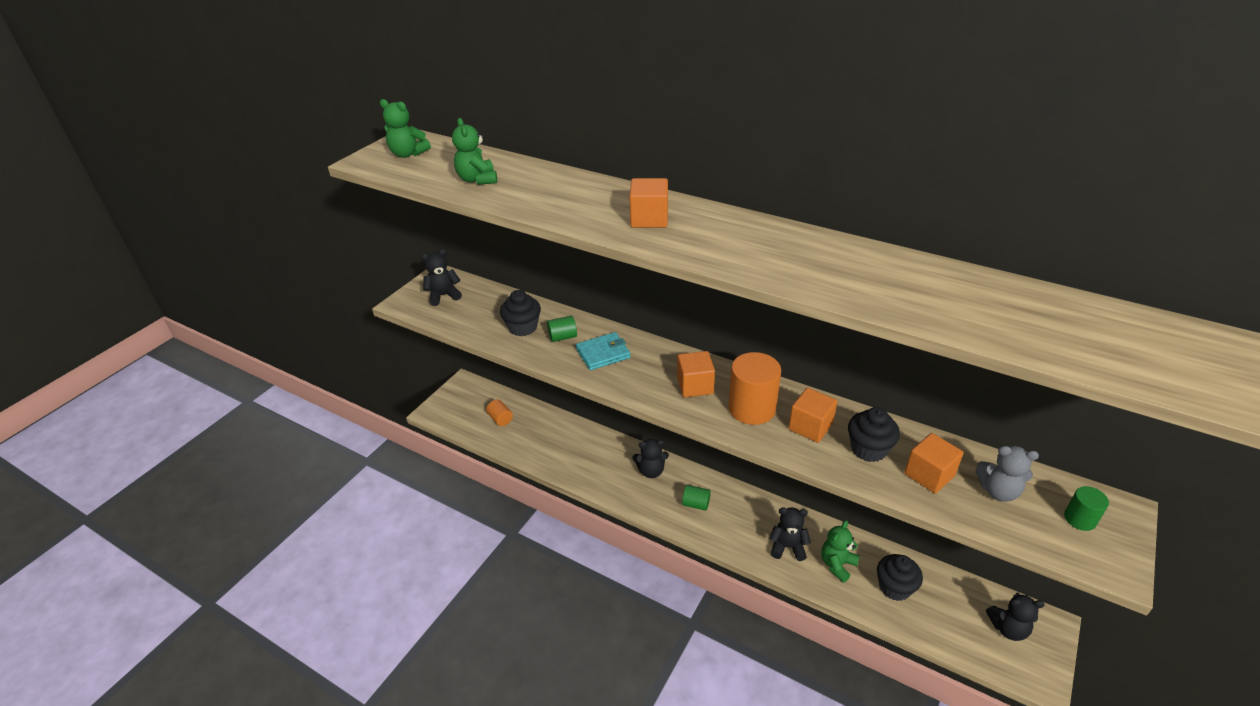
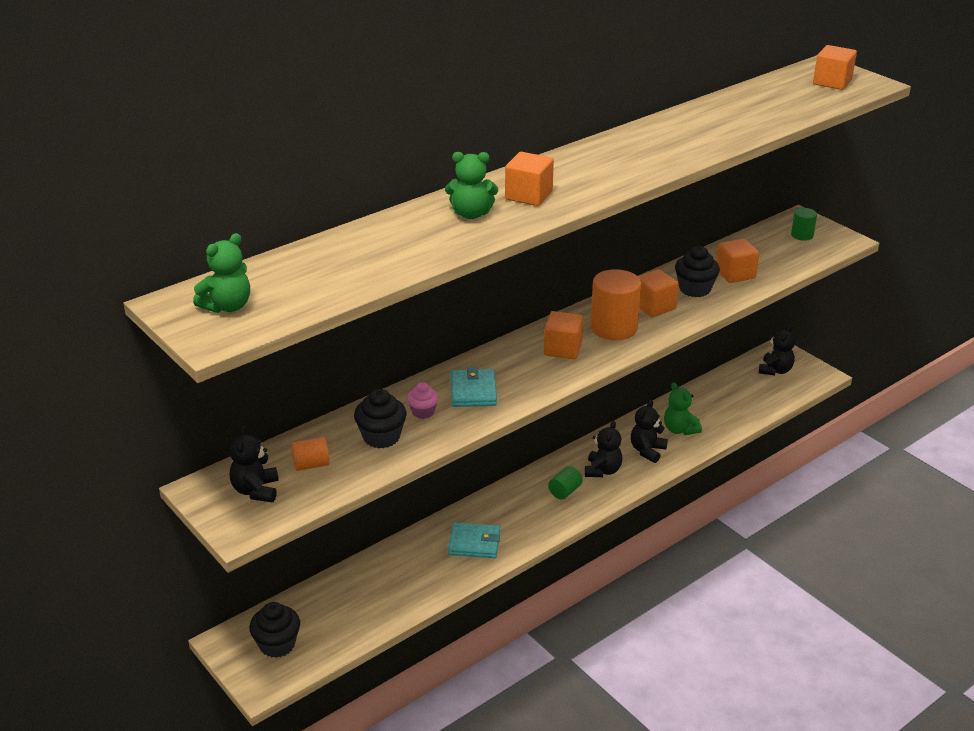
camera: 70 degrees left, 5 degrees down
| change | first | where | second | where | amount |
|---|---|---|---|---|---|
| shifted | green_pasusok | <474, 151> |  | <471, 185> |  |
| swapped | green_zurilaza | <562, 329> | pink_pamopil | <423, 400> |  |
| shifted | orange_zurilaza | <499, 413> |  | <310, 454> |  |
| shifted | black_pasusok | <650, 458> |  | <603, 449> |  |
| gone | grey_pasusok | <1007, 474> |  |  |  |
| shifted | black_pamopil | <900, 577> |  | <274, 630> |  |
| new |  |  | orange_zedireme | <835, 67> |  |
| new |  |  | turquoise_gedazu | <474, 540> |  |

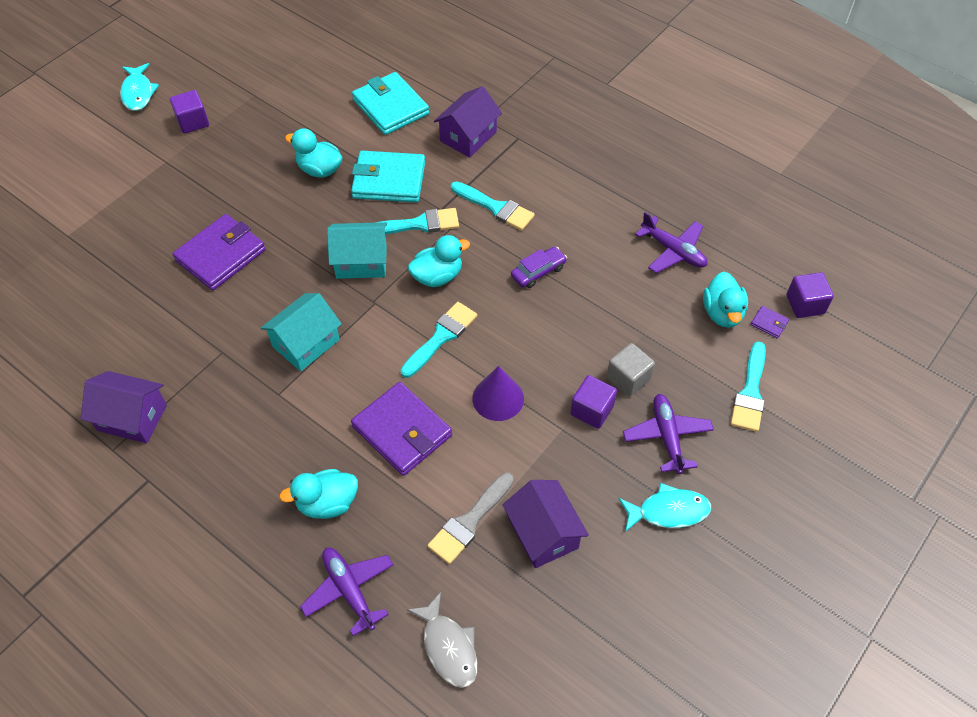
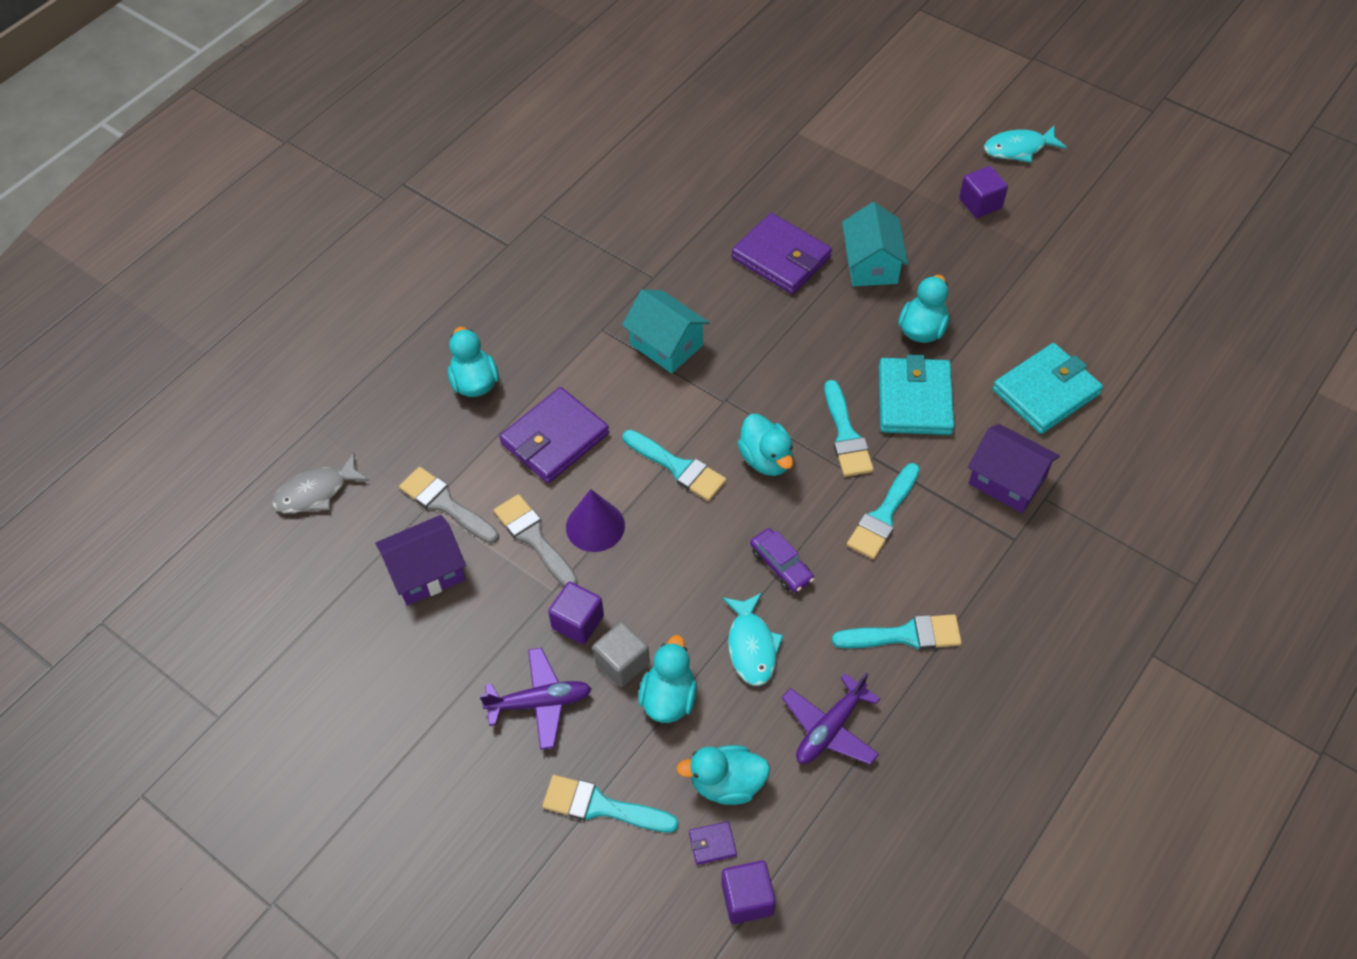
camera: 90 degrees right, 0 degrees up
| change | first | where | second | where | amount |
|---|---|---|---|---|---|
| shifted | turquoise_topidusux | <357, 250> |  | <875, 244> |  |
| rotated | purple_gedazu | <770, 322> |  | <713, 843> | 45 degrees clockwise |
| gone | purple_topidusux | <123, 407> |  |  |  |
| shifted | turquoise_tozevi | <664, 507> |  | <753, 639> |  |
| gone | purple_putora | <347, 592> |  |  |  |
| new |  |  | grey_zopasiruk | <536, 540> |  |
| new |  |  | turquoise_zopasiruk | <897, 632> |  |
| new |  |  | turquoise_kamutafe | <667, 679> |  |

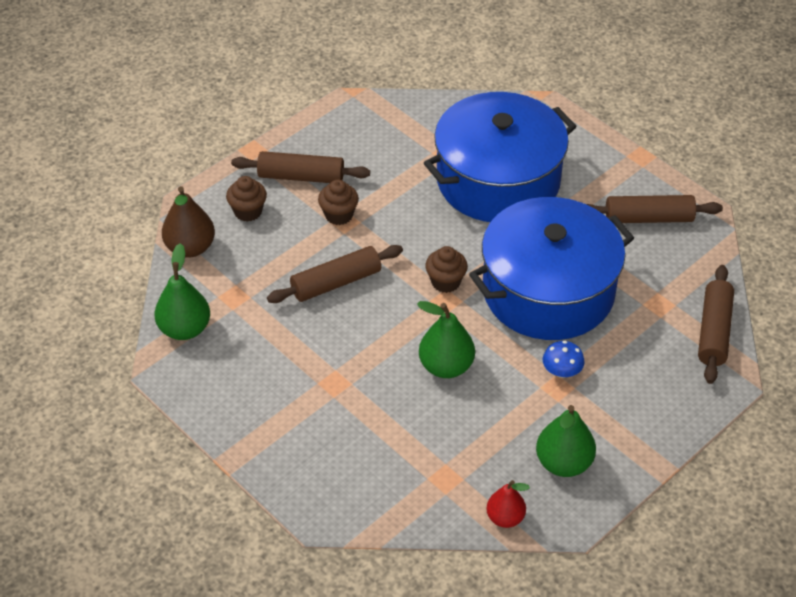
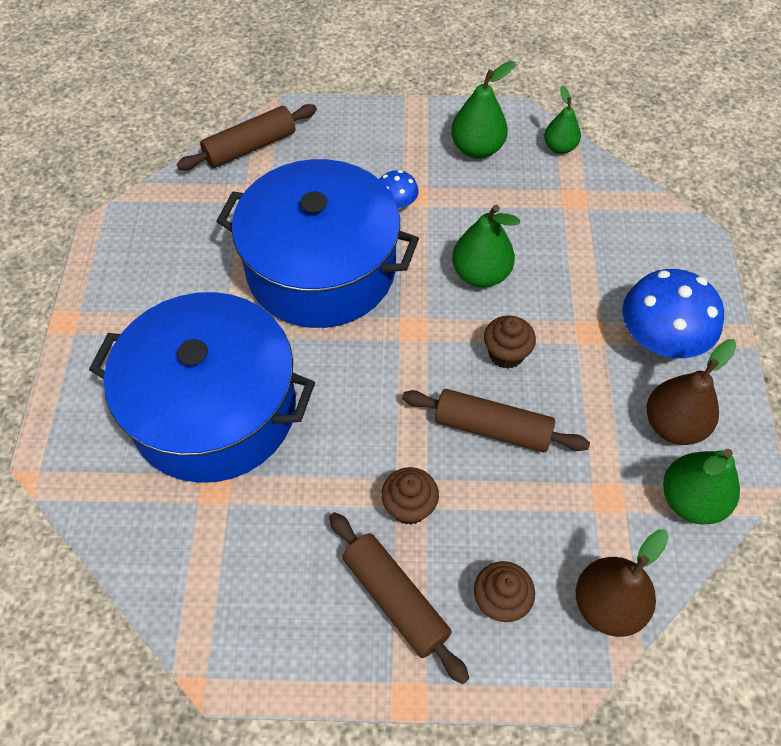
camera: 135 degrees left, 10 degrees up
| change | first | where | second | where | amount |
|---|---|---|---|---|---|
| gone | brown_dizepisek | <654, 209> |  |  |  |
| shifted | brown_pamopil | <446, 269> |  | <510, 342> |  |
| repainted | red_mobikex | <508, 504> | green_mobikex | <562, 120> |  |
| new |  |  | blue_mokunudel | <673, 313> |  |
| new |  |  | brown_mobikex | <692, 392> |  |

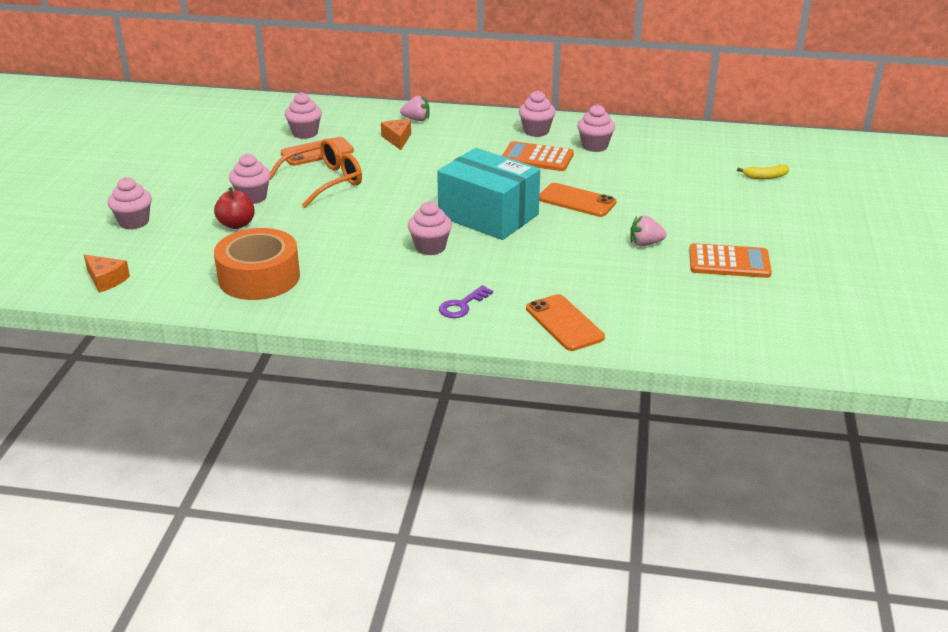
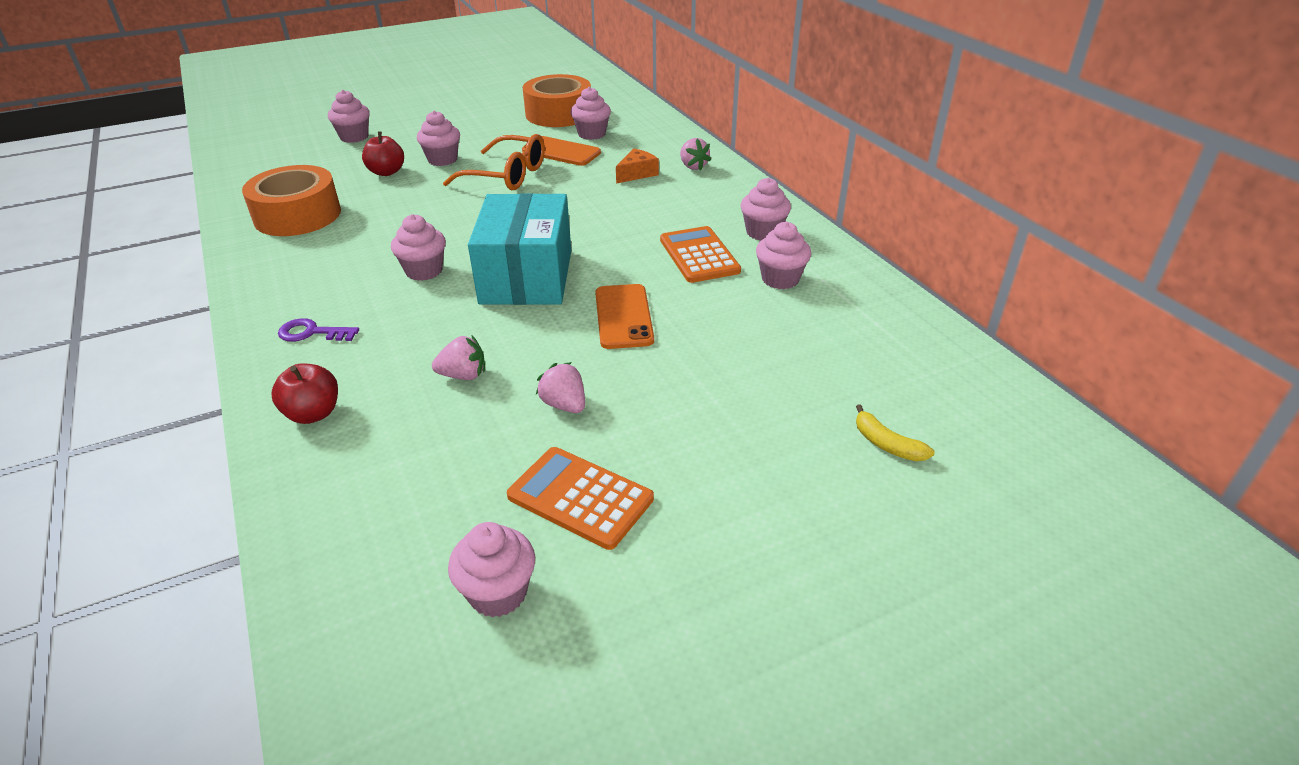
camera: 55 degrees right, 5 degrees up
| change | first | where | second | where | amount |
|---|---|---|---|---|---|
| rotated | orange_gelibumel | <730, 260> |  | <580, 498> | 150 degrees clockwise |
| gone | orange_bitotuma | <107, 274> |  |  |  |
| swapped | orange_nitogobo | <565, 322> | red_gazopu | <304, 393> |  |
| new |  |  | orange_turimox | <557, 100> |  |
| new |  |  | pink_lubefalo | <458, 358> |  |
| new |  |  | pink_pamopil | <491, 569> |  |

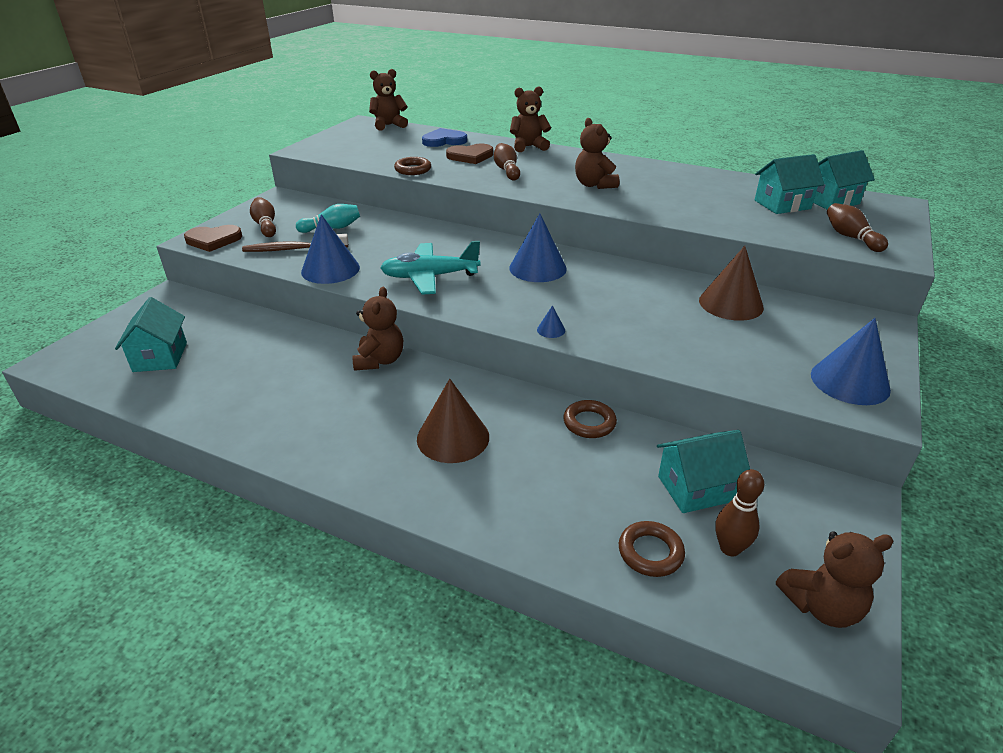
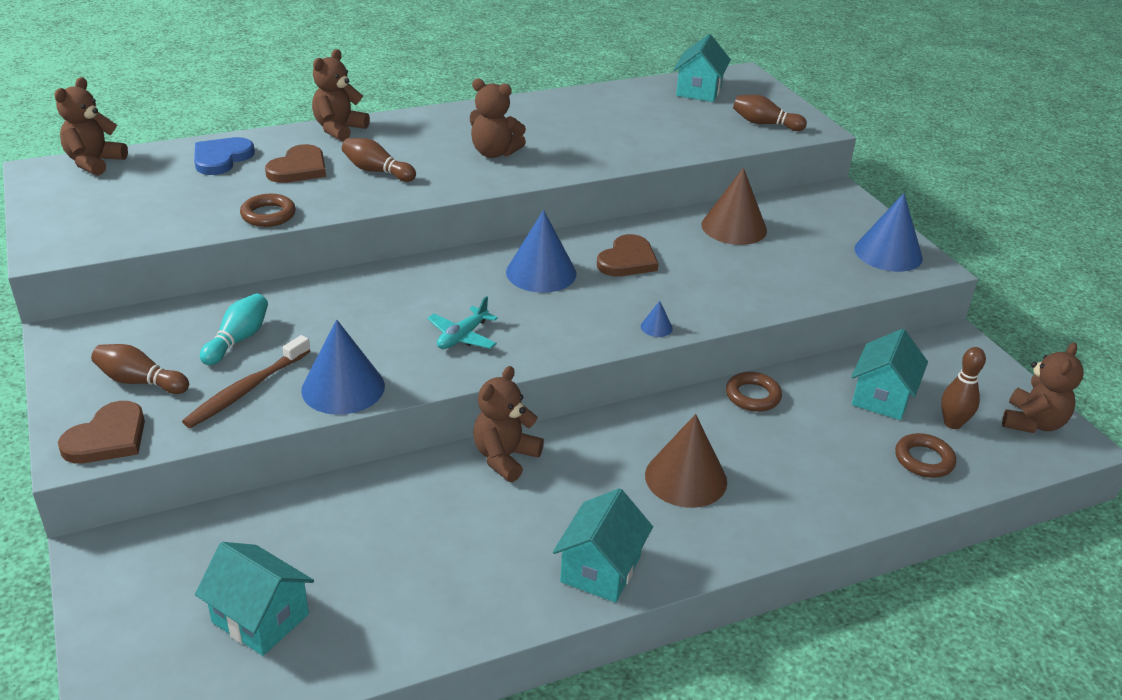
camera: 50 degrees left, 0 degrees up
| change | first | where | second | where | amount |
|---|---|---|---|---|---|
| shifted | turquoise_topidusux | <789, 184> |  | <603, 545> |  |
| scaled | turquoise_putora | <431, 268> |  | <462, 322> | x0.59 |
| rotated | brown_pasusok | <377, 329> |  | <508, 424> | 105 degrees counterclockwise |
| new |  |  | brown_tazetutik | <628, 255> |  |

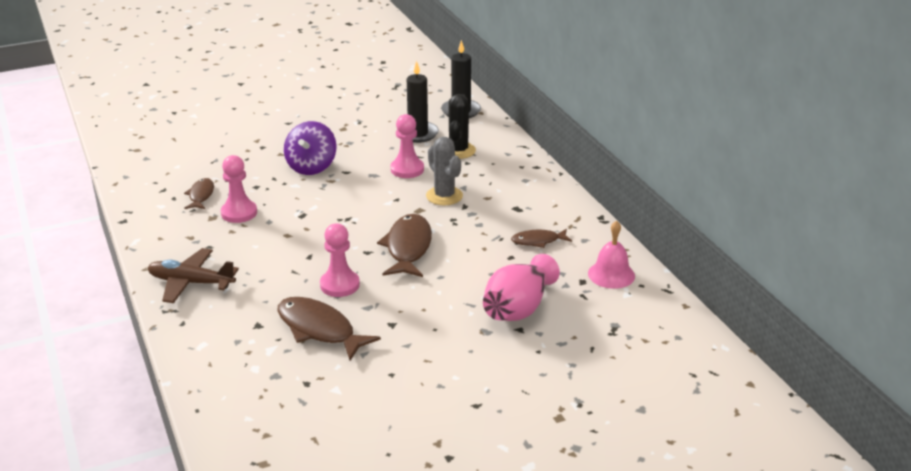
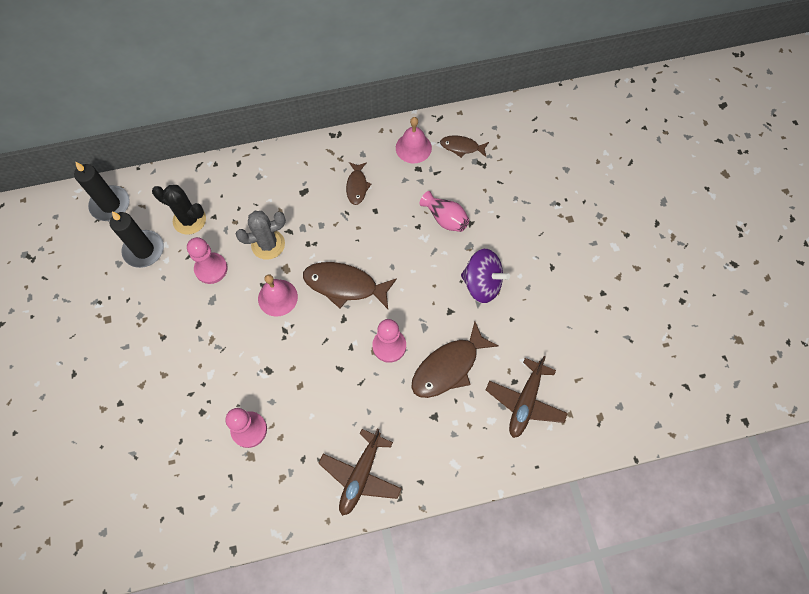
camera: 80 degrees left, 35 degrees up
| change | first | where | second | where | amount |
|---|---|---|---|---|---|
| shifted | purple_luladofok | <310, 148> |  | <485, 276> |  |
| shifted | brown_tozevi | <199, 193> |  | <464, 146> |  |
| scaled | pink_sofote | <521, 287> |  | <444, 211> | x0.66 |
| new |  |  | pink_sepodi | <278, 295> |  |
| new |  |  | brown_putora | <527, 397> |  |

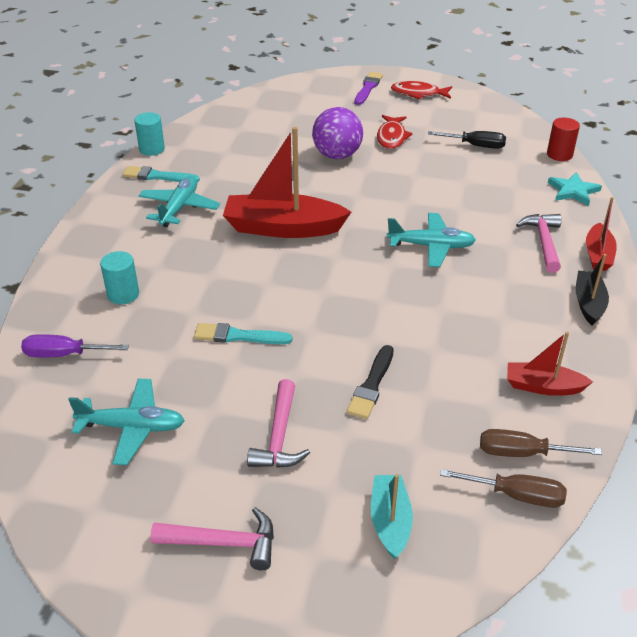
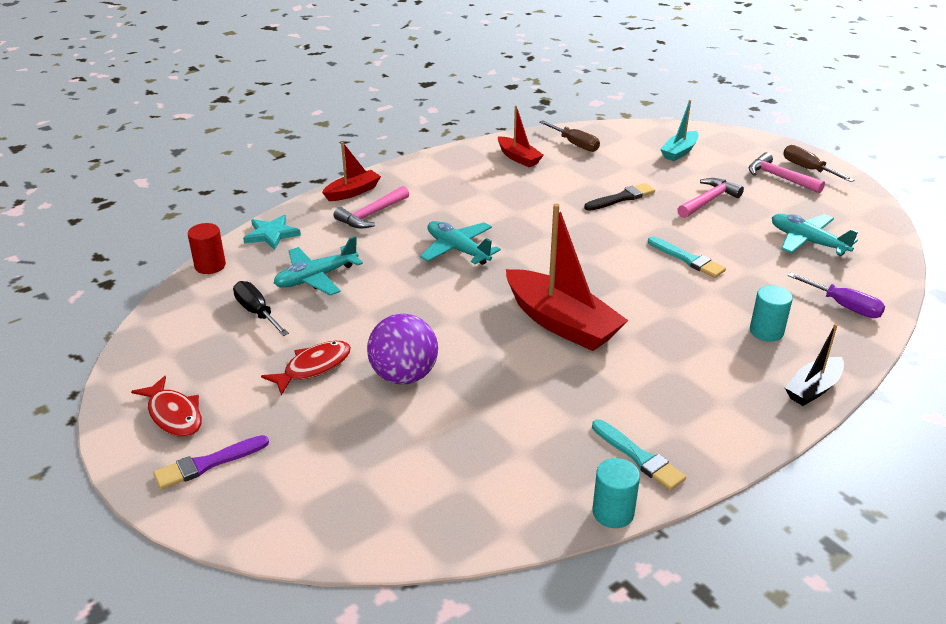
camera: 140 degrees left, 5 degrees down
| change | first | where | second | where | amount |
|---|---|---|---|---|---|
| shifted | turquoise_putora | <179, 201> |  | <318, 265> |  |
| shifted | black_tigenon | <592, 289> |  | <814, 365> |  |
| shifted | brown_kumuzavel | <503, 488> |  | <818, 163> |  |

